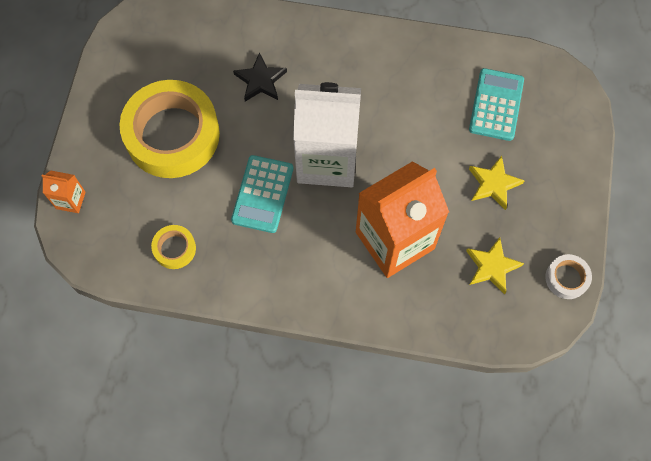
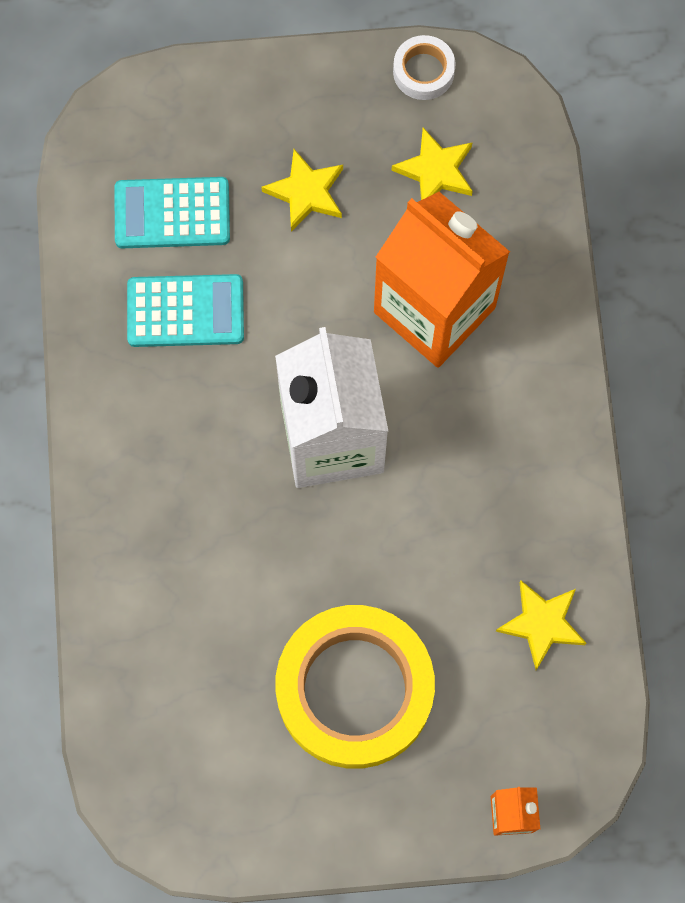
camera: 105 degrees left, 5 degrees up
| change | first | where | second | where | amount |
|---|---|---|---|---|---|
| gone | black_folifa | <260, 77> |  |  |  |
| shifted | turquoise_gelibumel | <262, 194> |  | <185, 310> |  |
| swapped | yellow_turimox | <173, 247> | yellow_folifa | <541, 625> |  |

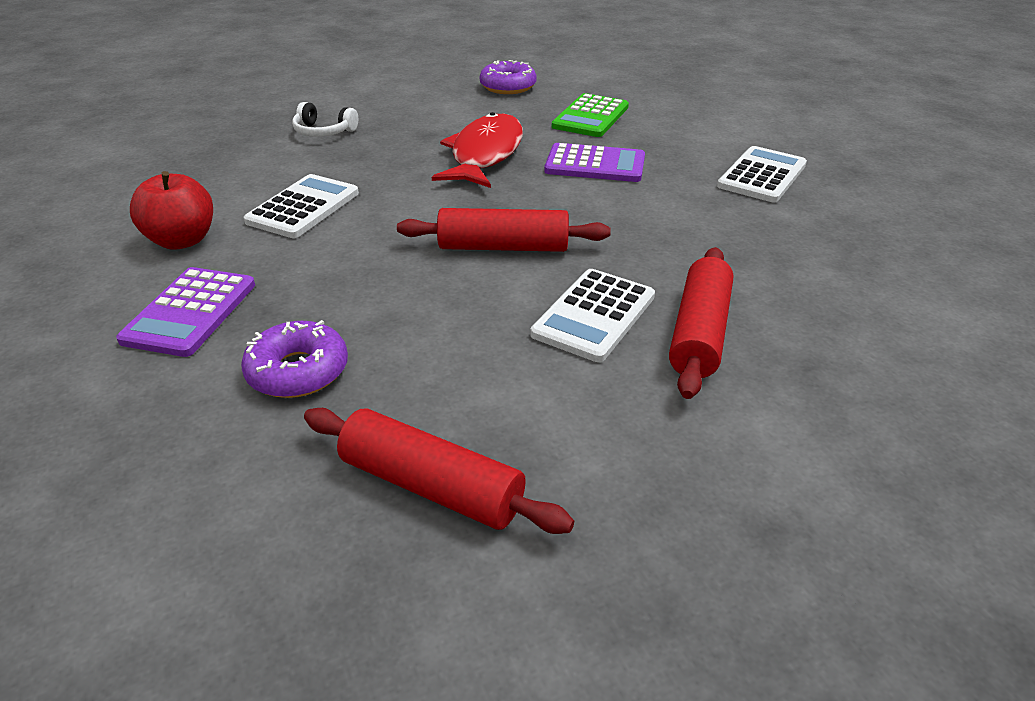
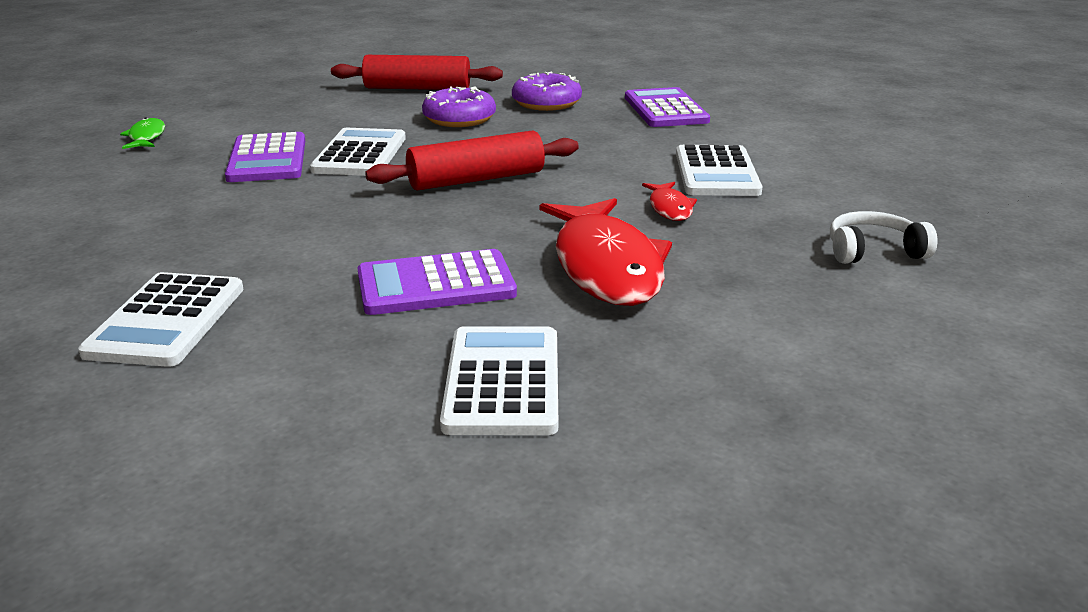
camera: 155 degrees right, 10 degrees down
| change | first | where | second | where | amount |
|---|---|---|---|---|---|
| shifted | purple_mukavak | <508, 77> |  | <459, 106> |  |
| repainted | green_gelibumel | <590, 115> | white_gelibumel | <499, 380> |  |
| gone | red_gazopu | <171, 210> |  |  |  |
| swapped | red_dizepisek | <701, 323> | purple_gelibumel | <265, 157> |  |
| new |  |  | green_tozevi | <142, 133> |  |
| new |  |  | red_tozevi | <669, 201> |  |

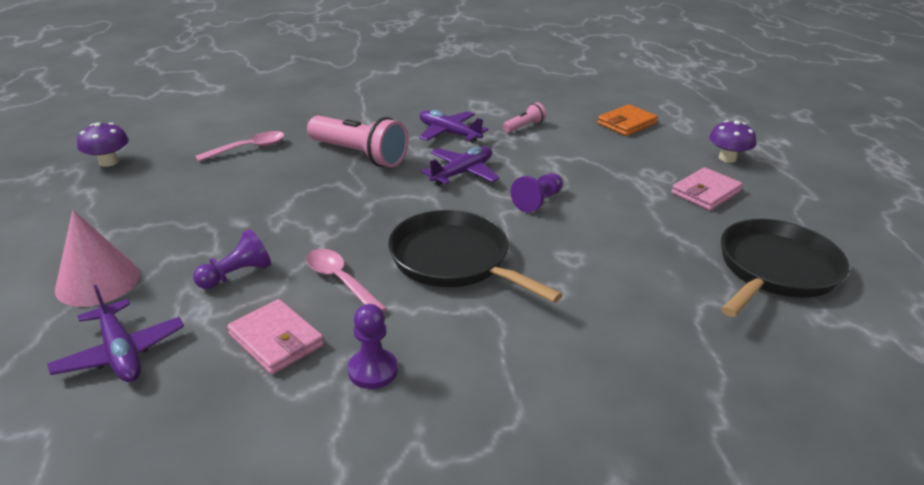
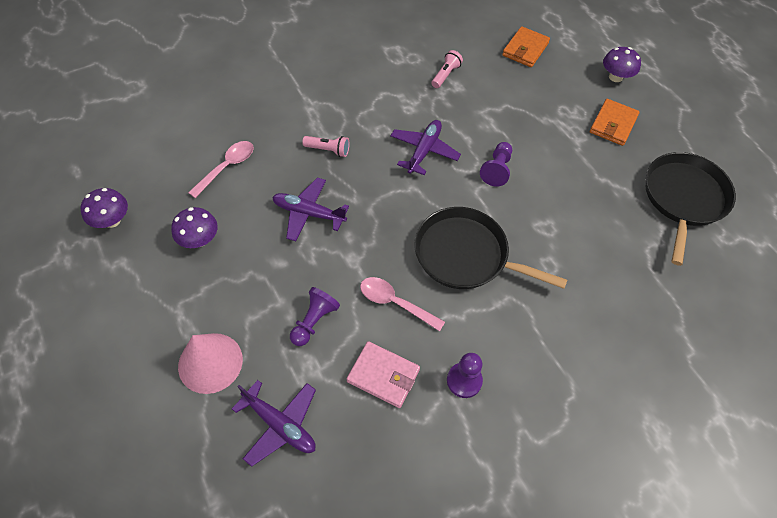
camera: 20 degrees left, 25 degrees up
| change | first | where | second | where | amount |
|---|---|---|---|---|---|
| shifted | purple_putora | <454, 126> |  | <310, 209> |  |
| scaled | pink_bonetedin | <358, 141> |  | <326, 146> | x0.48 |
| repainted | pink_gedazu | <707, 188> | orange_gedazu | <615, 122> |  |
| new |  |  | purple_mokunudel | <194, 227> |  |

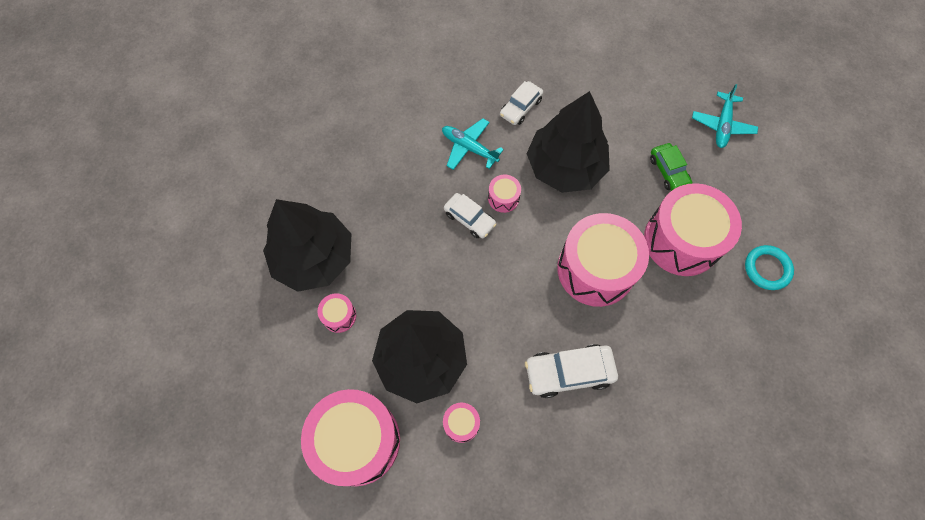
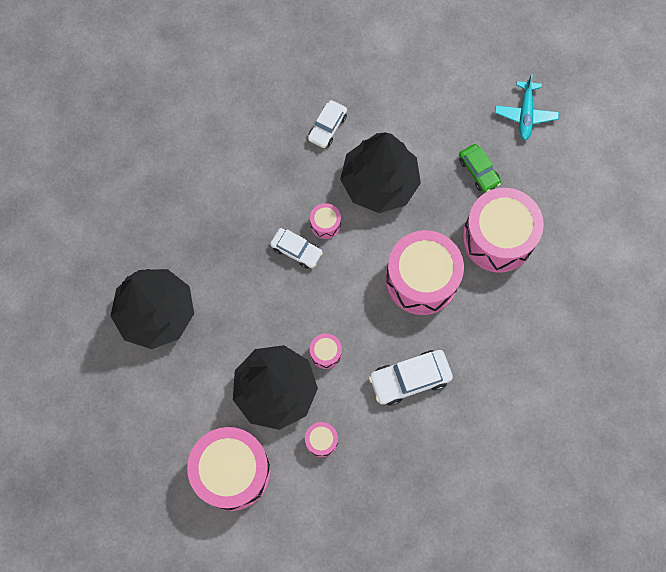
camera: 10 degrees left, 5 degrees up
| change | first | where | second | where | amount |
|---|---|---|---|---|---|
| gone | turquoise_putora | <473, 144> |  |  |  |
| gone | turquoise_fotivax | <769, 267> |  |  |  |
| shifted | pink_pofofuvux | <336, 313> |  | <326, 351> |  |

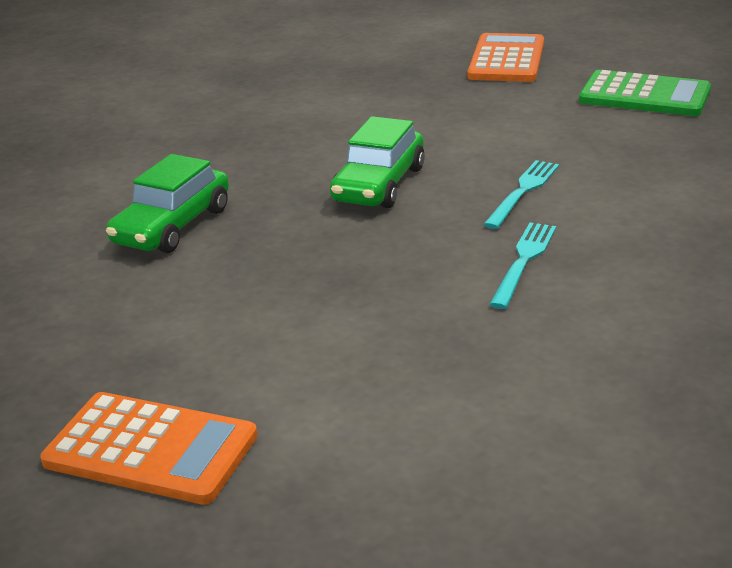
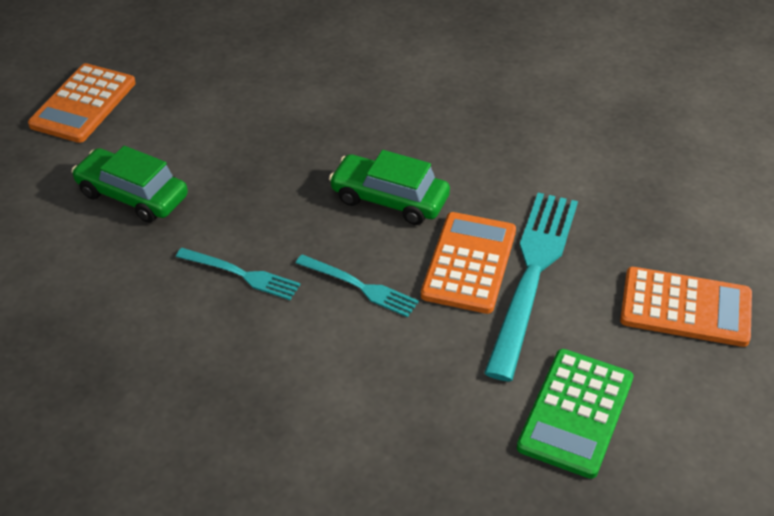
camera: 90 degrees right, 15 degrees up
| change | first | where | second | where | amount |
|---|---|---|---|---|---|
| shifted | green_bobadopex | <167, 203> |  | <129, 184> |  |
| new |  |  | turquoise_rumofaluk | <531, 287> |  |
| new |  |  | orange_gelibumel | <468, 263> |  |

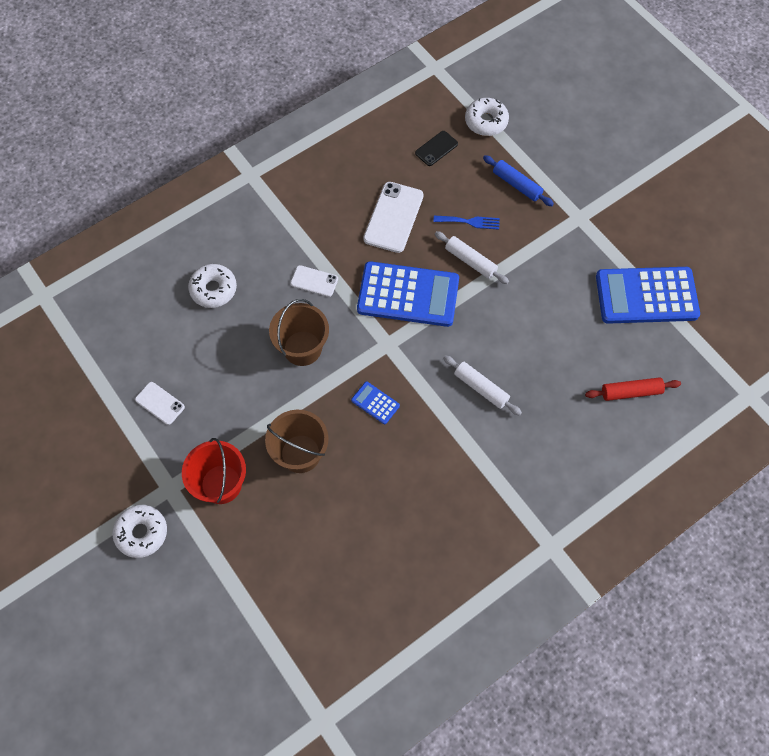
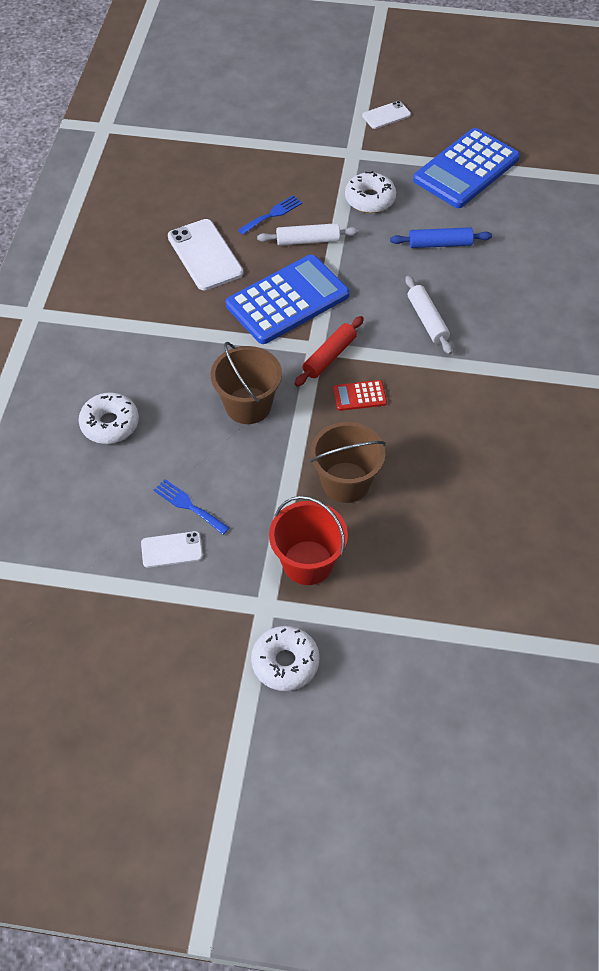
camera: 45 degrees left, 10 degrees down
| change | first | where | second | where | amount |
|---|---|---|---|---|---|
| shifted | white_mukavak | <487, 117> |  | <370, 192> |  |
| gone | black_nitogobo | <436, 148> |  |  |  |
| shifted | blue_dizepisek | <518, 180> |  | <441, 237> |  |
| shifted | white_nitogobo | <314, 281> |  | <386, 115> |  |
| rotated | white_dizepisek | <482, 385> |  | <429, 315> | 75 degrees clockwise |
| shifted | red_dizepisek | <633, 389> |  | <329, 351> |  |
| repainted | blue_gelibumel | <375, 403> | red_gelibumel | <360, 395> |  |
| new |  |  | blue_rumofaluk | <191, 507> |  |

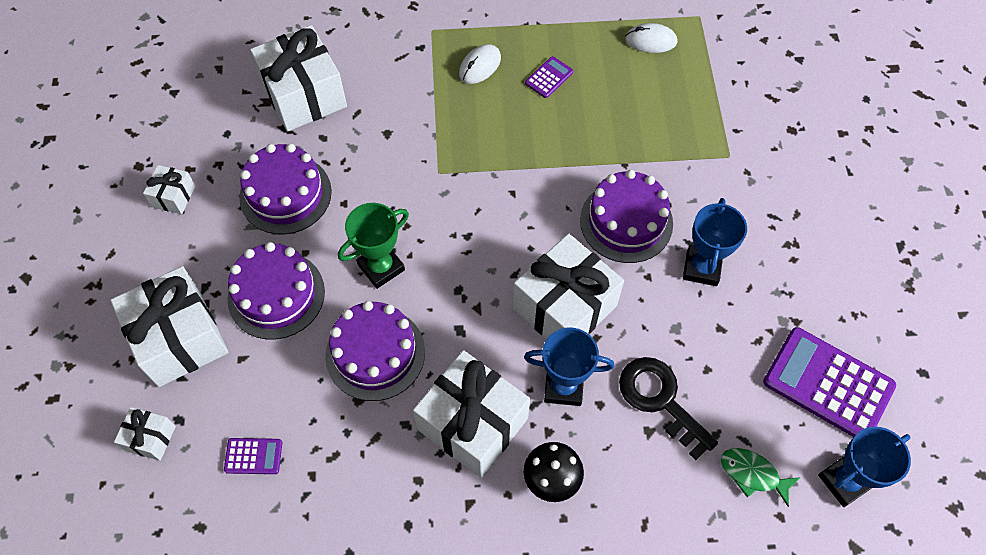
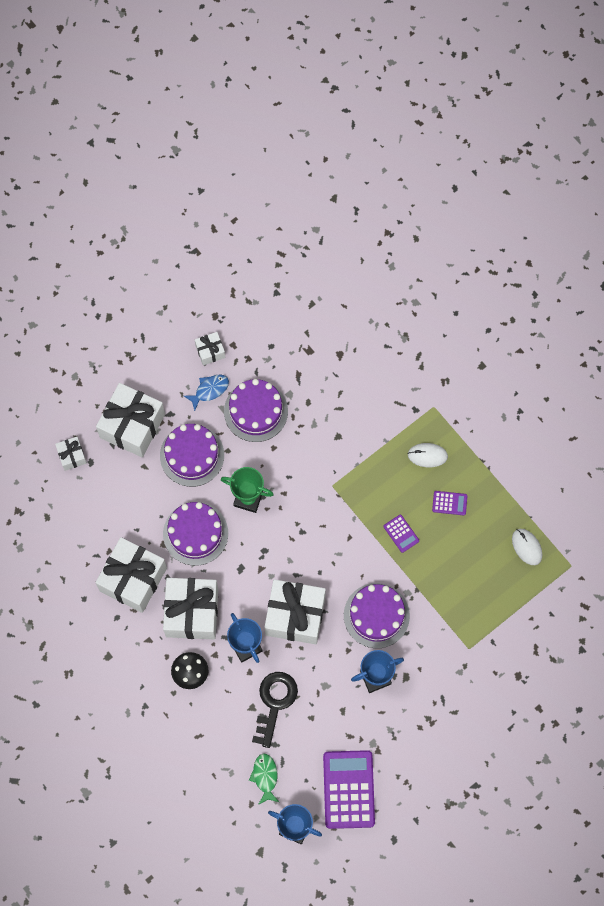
camera: 55 degrees right, 10 degrees up
| change | first | where | second | where | amount |
|---|---|---|---|---|---|
| shifted | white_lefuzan | <298, 78> |  | <131, 575> |  |
| shifted | purple_gelibumel | <253, 456> |  | <401, 534> |  |
| new |  |  | blue_tozevi | <206, 393> |  |

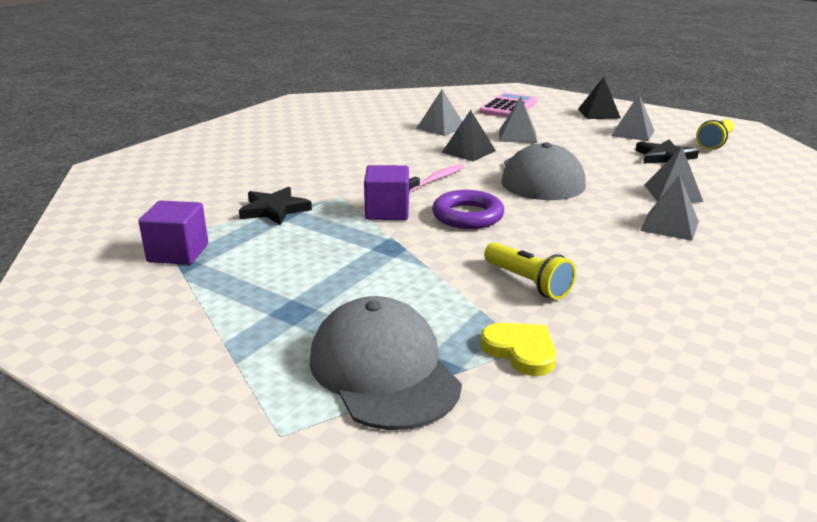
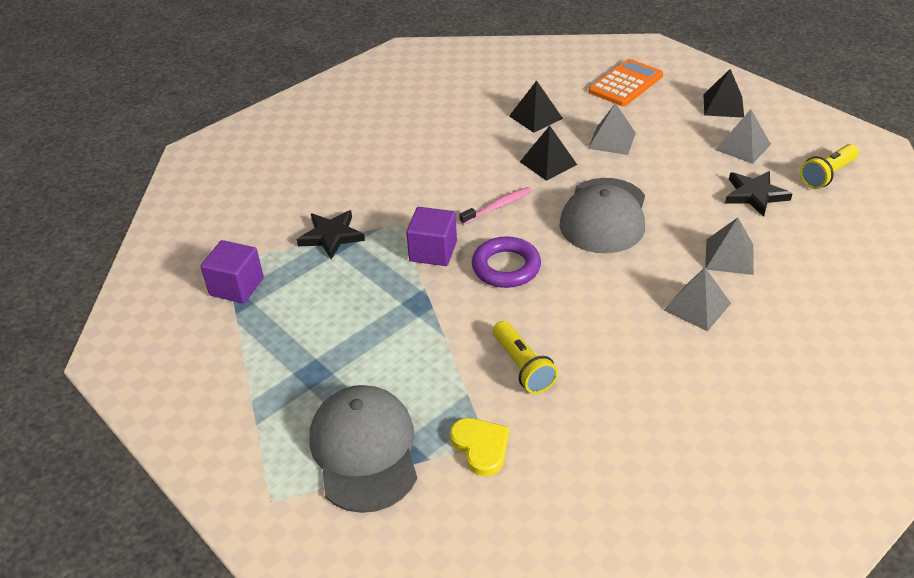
camera: 15 degrees right, 15 degrees up
| change | first | where | second | where | amount |
|---|---|---|---|---|---|
| repainted | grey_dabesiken | <439, 113> | black_dabesiken | <536, 107> |  |
| repainted | pink_gelibumel | <508, 105> | orange_gelibumel | <626, 82> |  |

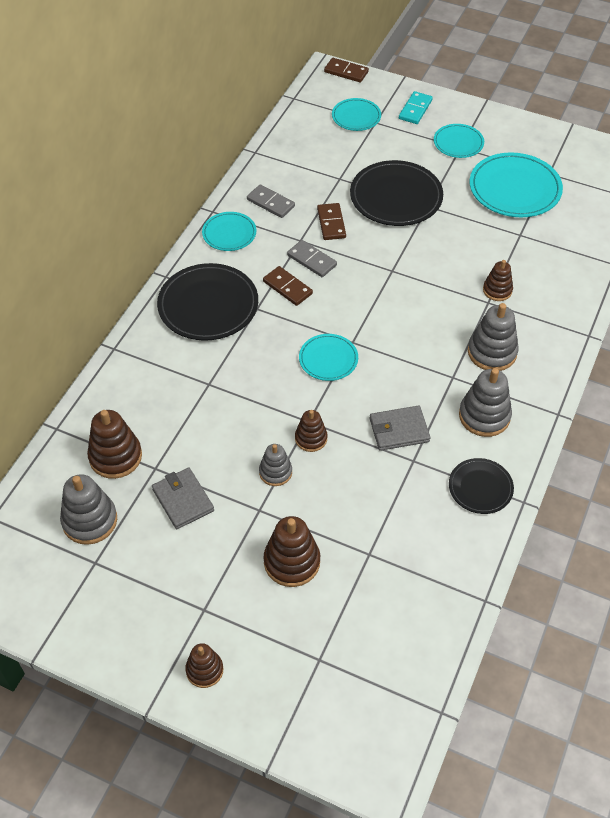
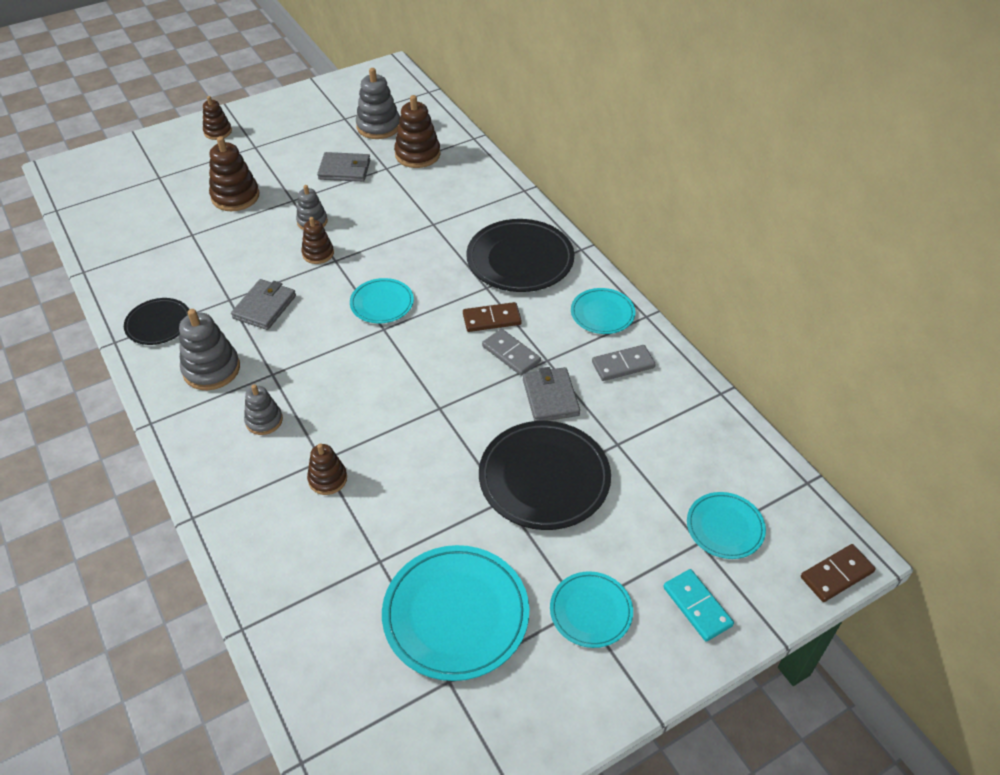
camera: 125 degrees right, 5 degrees down
| change | first | where | second | where | amount |
|---|---|---|---|---|---|
| swapped | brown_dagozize | <331, 221> | grey_gedazu | <551, 394> |  |
| rotated | grey_dagozize | <312, 258> |  | <511, 352> | 60 degrees clockwise |
| scaled | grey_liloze | <493, 337> |  | <263, 409> | x0.62 |

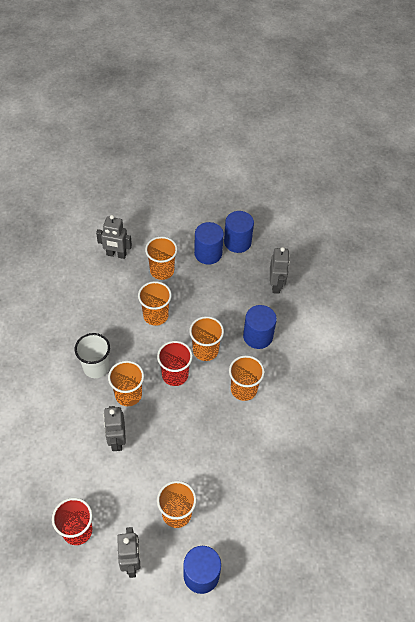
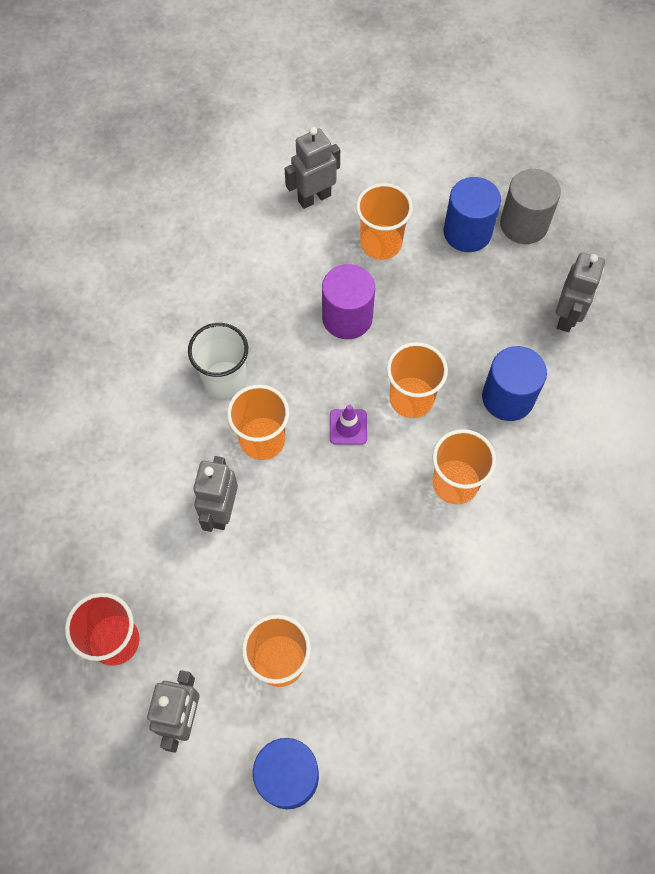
camera: 20 degrees right, 10 degrees up
| change | first | where | second | where | amount |
|---|---|---|---|---|---|
| repainted | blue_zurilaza | <239, 232> | grey_zurilaza | <530, 206> |  |
| rotated | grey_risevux | <114, 237> |  | <312, 168> | 120 degrees clockwise |
| swapped | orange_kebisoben | <155, 303> | purple_zurilaza | <348, 301> |  |
| swapped | red_kebisoben | <175, 363> | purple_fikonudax | <348, 425> |  |

